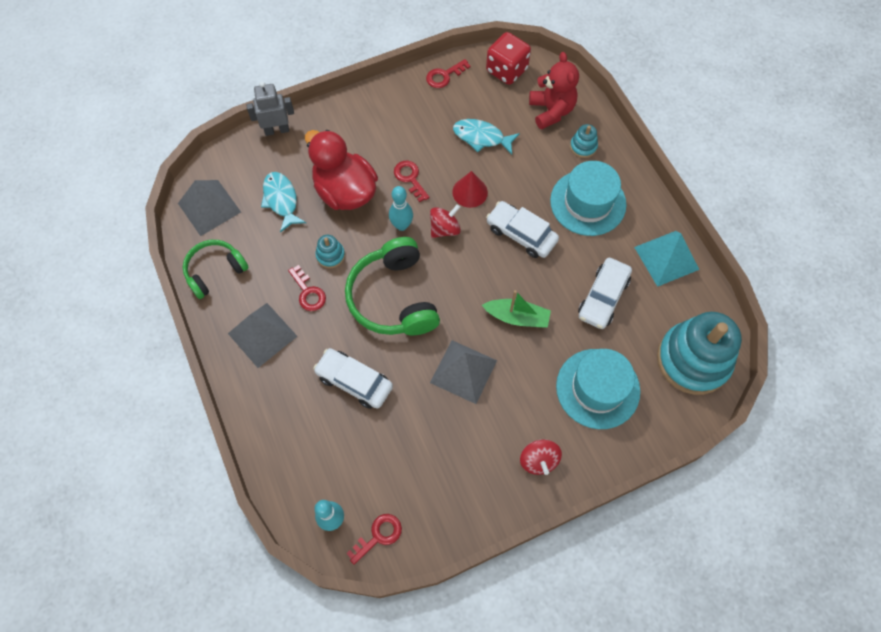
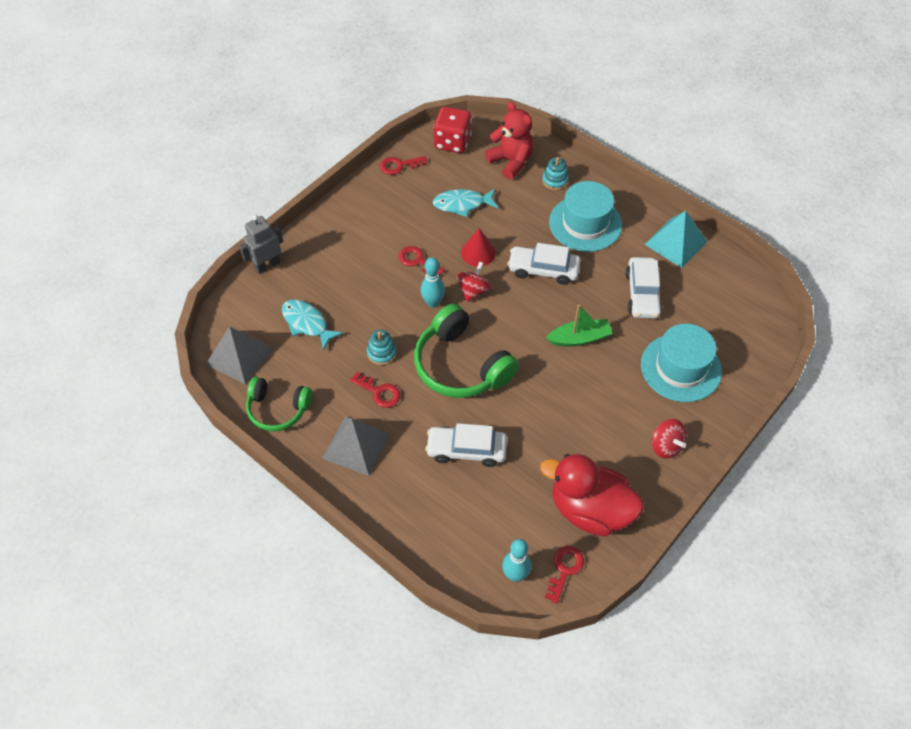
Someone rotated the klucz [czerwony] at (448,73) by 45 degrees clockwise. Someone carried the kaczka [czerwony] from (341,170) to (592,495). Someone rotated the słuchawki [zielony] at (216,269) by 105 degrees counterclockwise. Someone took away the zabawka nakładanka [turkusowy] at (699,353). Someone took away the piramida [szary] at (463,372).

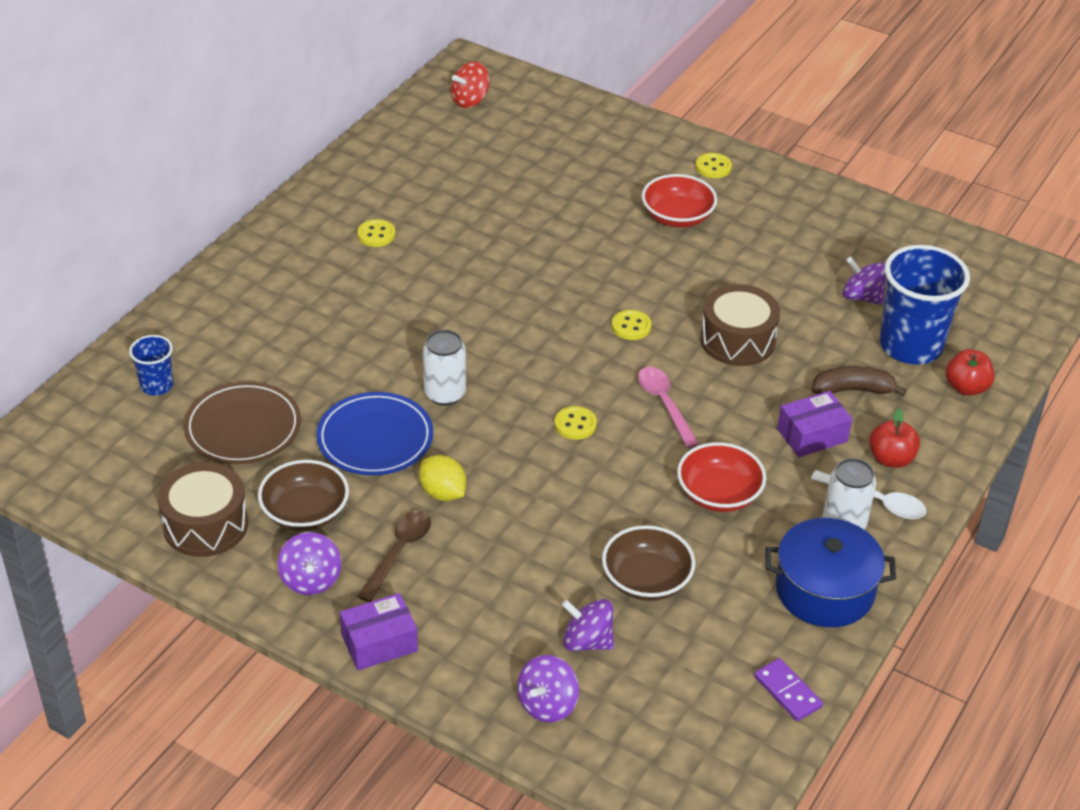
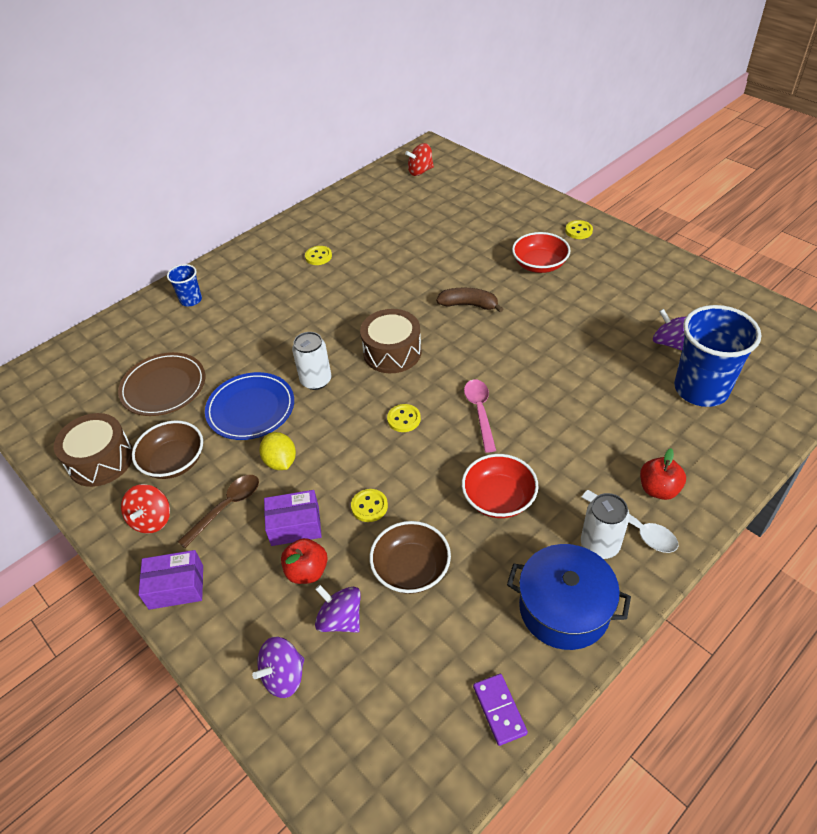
Someone carried the bęben [brązowy] from (740,325) to (391,341). Someone carried the guzik [żółty] from (631,325) to (369,505). Someone carried the szklanka [niebieski] from (151,365) to (184,285). Someone carried the jabłko [czerwony] from (970,372) to (304,561). Someone carried the banan [brązowy] from (859,381) to (469,300). Someone carried the pudełko [fioletowy] from (814,424) to (293,518). Someone repainted the bączek [fioletowy] at (309,563), which became the bączek [czerwony] at (145,509).

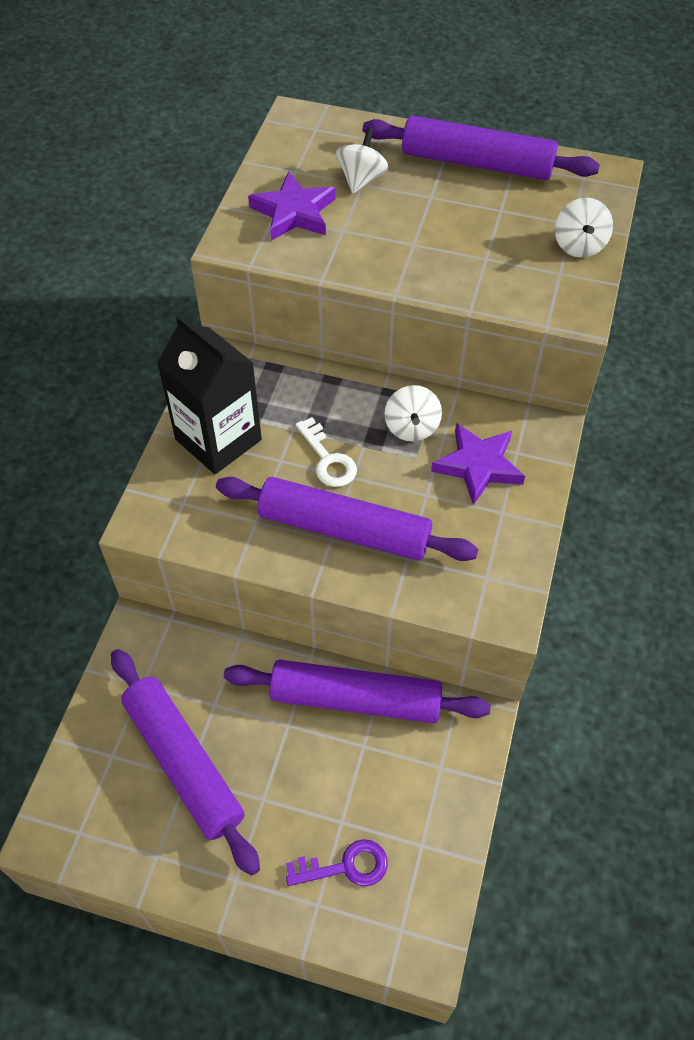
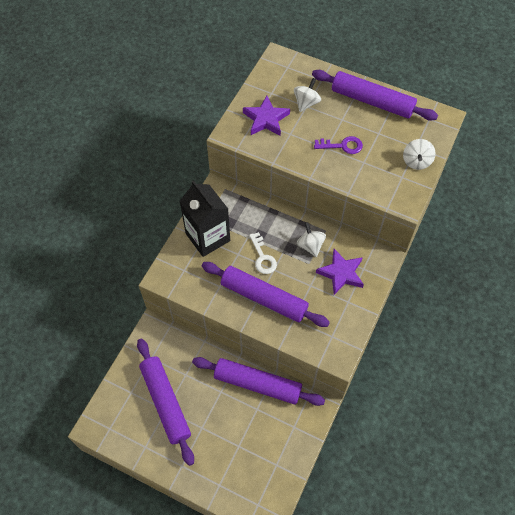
Someone rotated the bączek [biały] at (413,413) by 150 degrees clockwise. Someone carried the klucz [fioletowy] from (337,862) to (338,145).

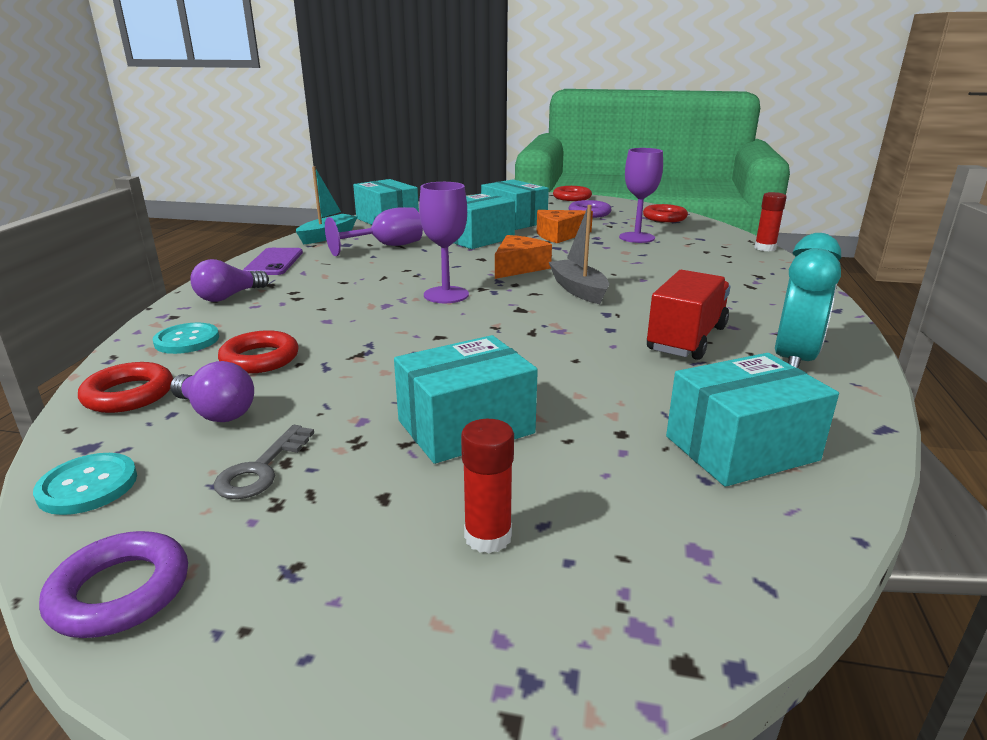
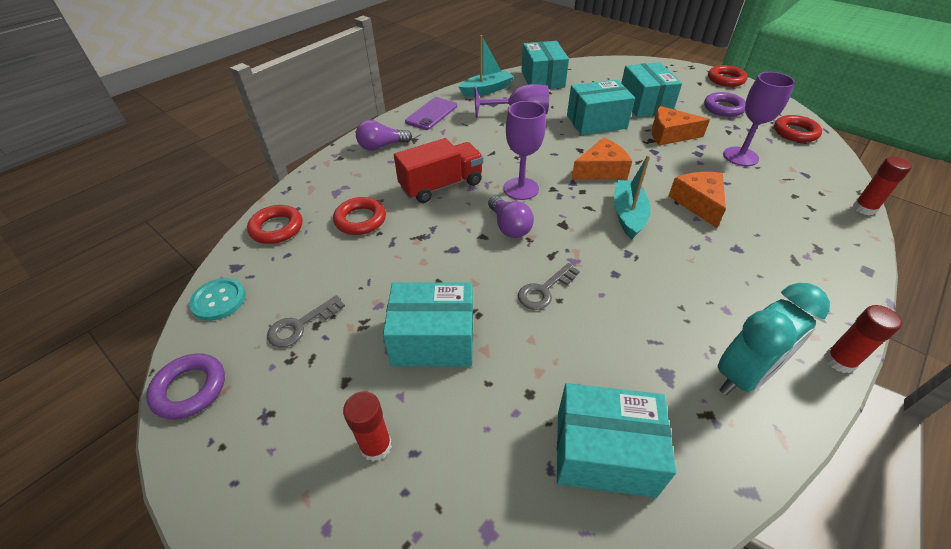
Someone repainted the łódka [szary] at (579,254), which became the łódka [turkusowy] at (632,197). Someone carried the ciężarówka [czerwony] from (689,315) to (438,170). Someone took away the guzik [turkusowy] at (186,338). Someone carried the żarówka [fioletowy] from (212,391) to (511,217). Someone put down the ser [pomarańczowy] at (697,200). Someone put down the klucz [szary] at (549,286). Someone put down the klej w sztyfcie [czerwony] at (863,339).

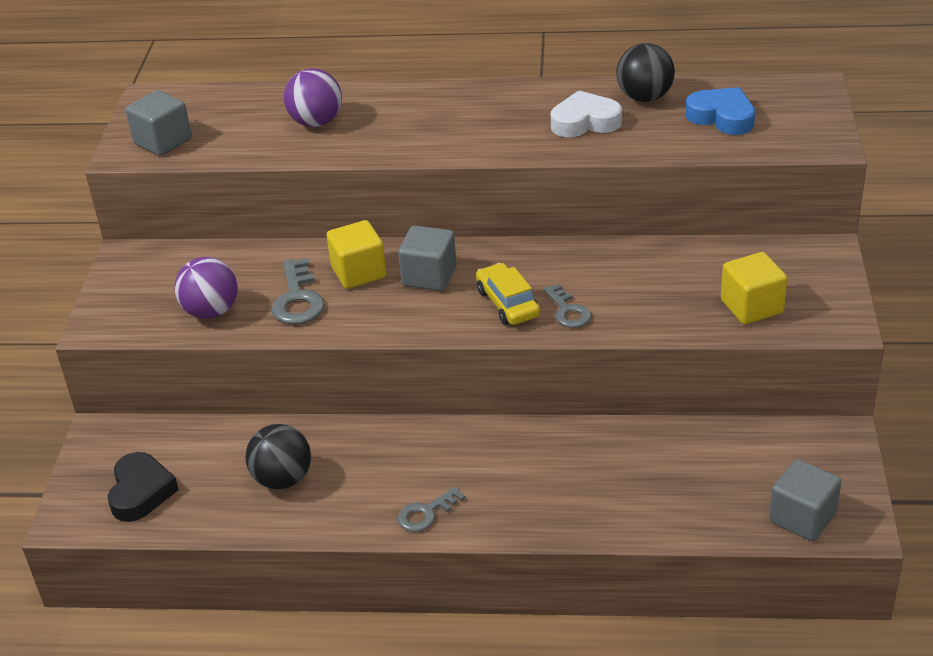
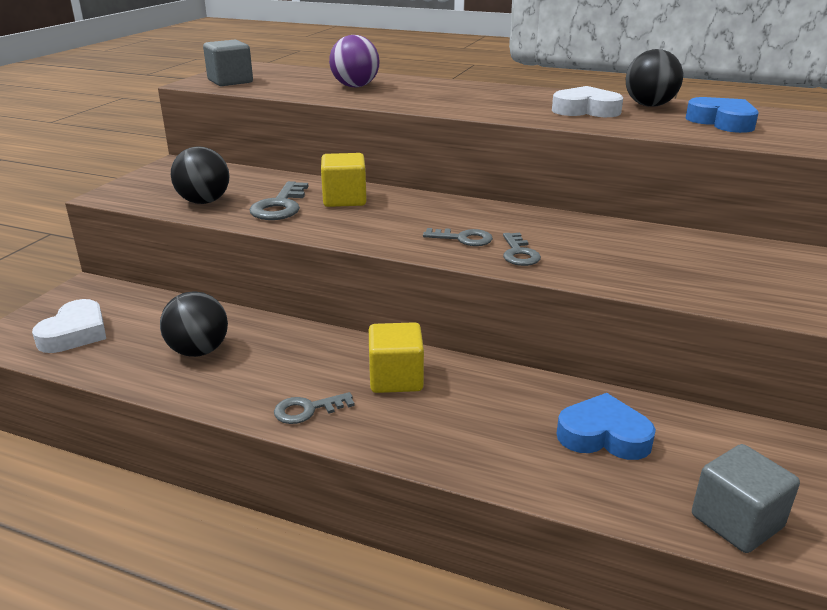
Someone took away the sześcian [szary] at (427,258). Someone carried the sześcian [żółty] from (754,288) to (396,357). Someone repainted the piłka [fioletowy] at (206,288), which became the piłka [czarny] at (200,175). Someone swapped the samochód [żółty] at (508,294) for the klucz [szary] at (458,237). Someone repainted the serce [czarny] at (143,487), which became the serce [biały] at (69,326). Someone put down the serce [niebieski] at (606,426).

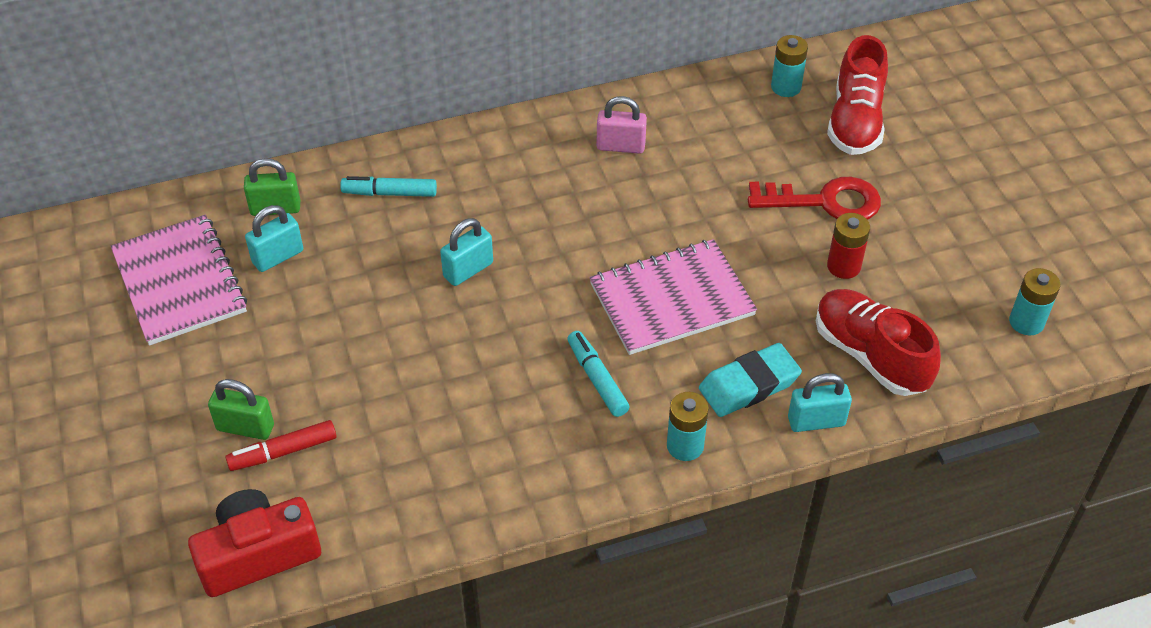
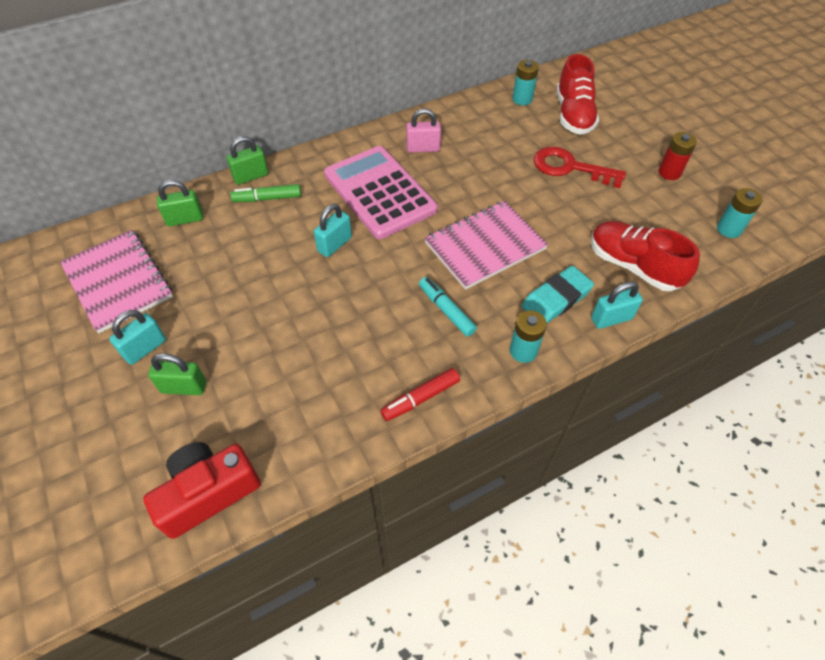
Someone repainted the flamaster [turkusowy] at (388,186), which became the flamaster [zielony] at (265,193). Someone rotated the klucz [czerwony] at (814,198) by 150 degrees counterclockwise. Someone carried the kłódka [turkusowy] from (274,238) to (137,337). Someone carried the bateria [czerwony] from (848,246) to (677,156). Someone carried the flamaster [czerwony] from (281,445) to (420,394). Someone put down the kłódka [zielony] at (248,160). Someone put down the kalkulator [różowy] at (381,192).

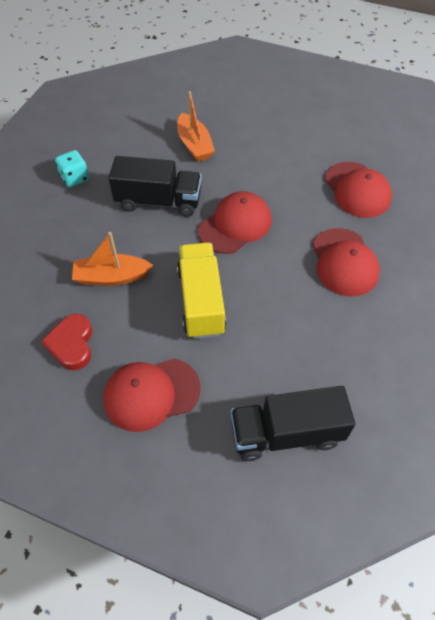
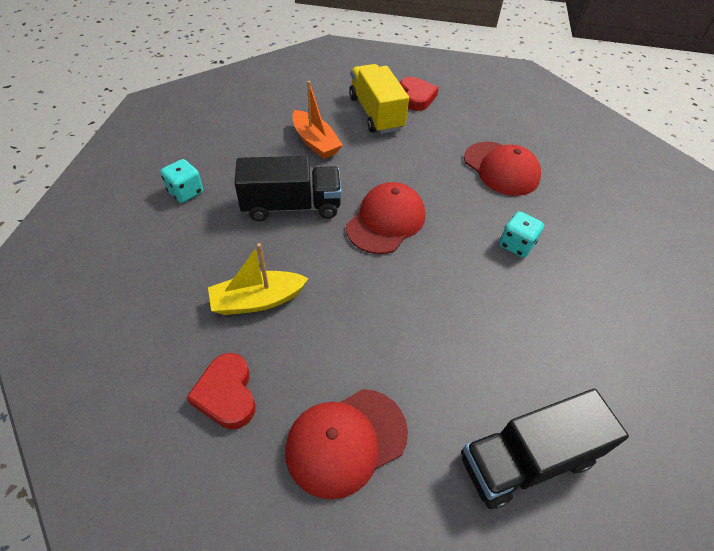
Someone swapped the czapka [czerwony] at (346,262) for the kostka do gry [turkusowy] at (521,234). Someone repainted the łódka [pomarańczowy] at (112,259), which became the łódka [żółty] at (258,279). Someone carried the ciężarówka [żółty] from (201,290) to (379,99). Someone put down the serce [czerwony] at (419,94).

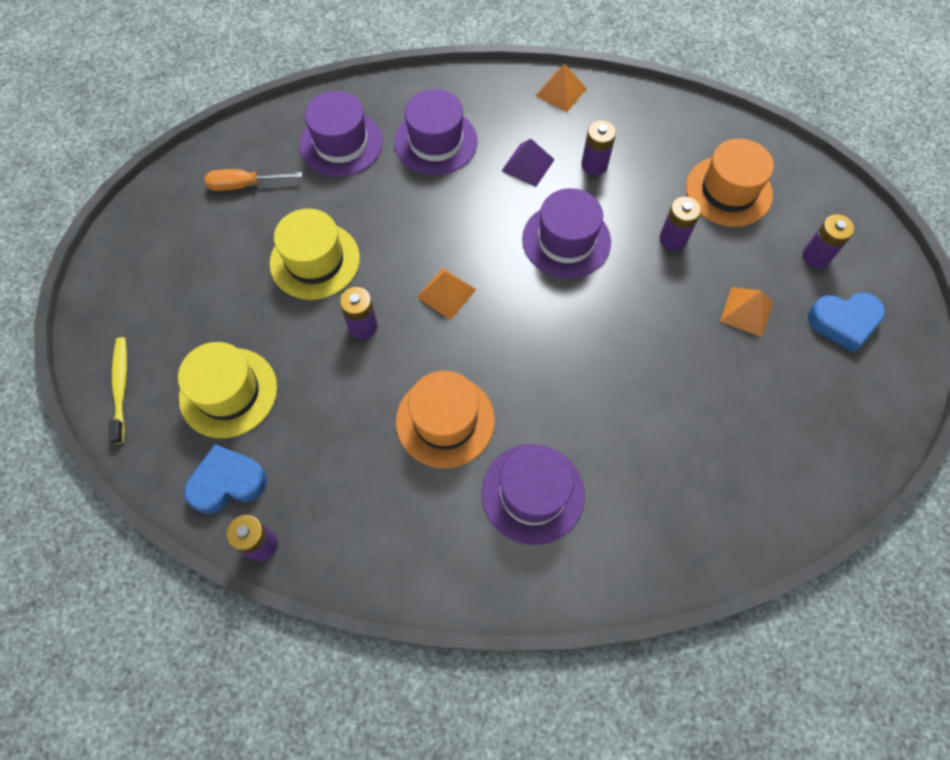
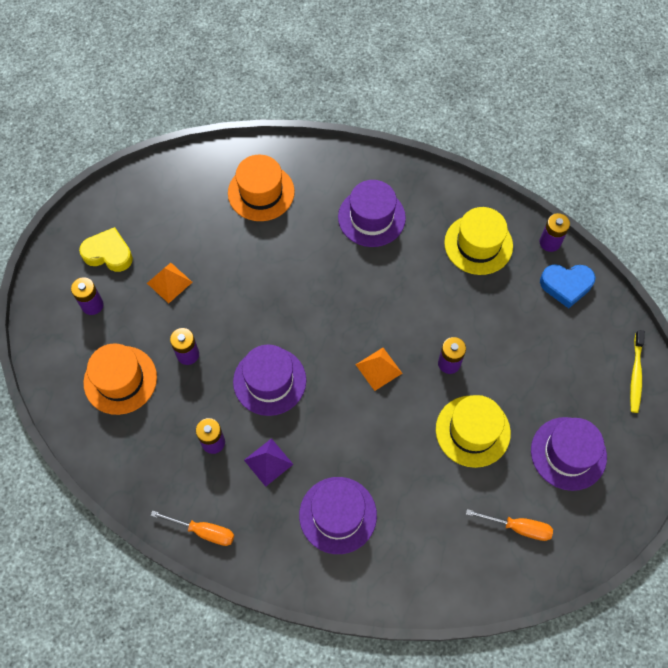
Someone swapped the piramida [pomarańczowy] at (561,88) for the śrubokręt [pomarańczowy] at (192,528). Someone carried the kapelusz [fioletowy] from (341,134) to (569,454). Someone repainted the serce [niebieski] at (846,322), which became the serce [żółty] at (106,249). Someone carried the kapelusz [żółty] from (227,390) to (478,241). Someone carried the kapelusz [pomarańczowy] from (445,419) to (261,188).

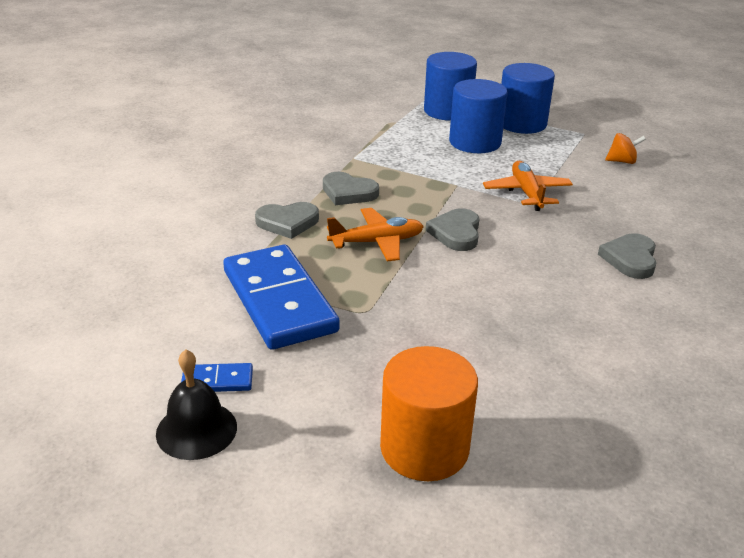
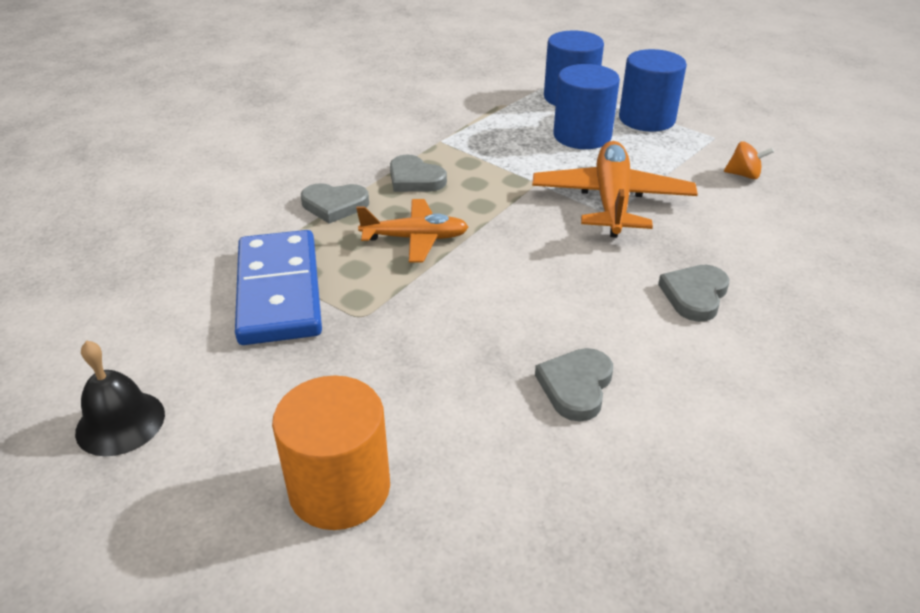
Someone scaled the samolot [pomarańczowy] at (528,186) by 1.58. Someone carried the serce [szary] from (452,229) to (574,385). Someone took away the kostka domina [niebieski] at (217,377).

